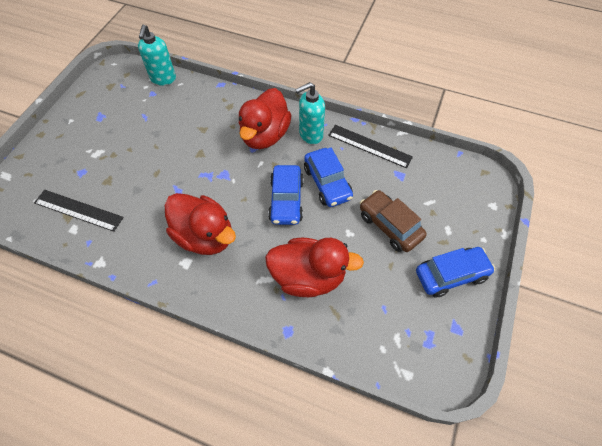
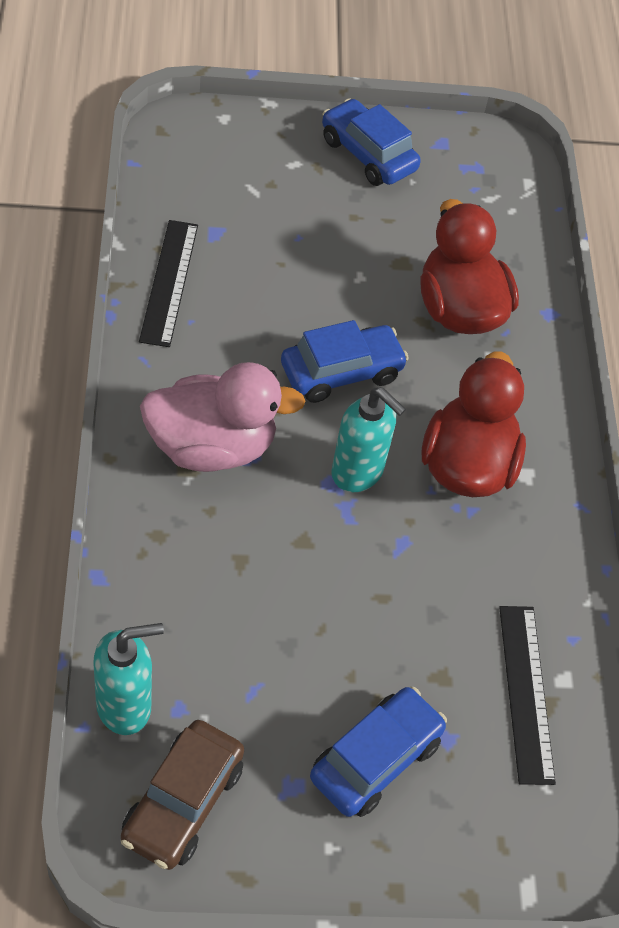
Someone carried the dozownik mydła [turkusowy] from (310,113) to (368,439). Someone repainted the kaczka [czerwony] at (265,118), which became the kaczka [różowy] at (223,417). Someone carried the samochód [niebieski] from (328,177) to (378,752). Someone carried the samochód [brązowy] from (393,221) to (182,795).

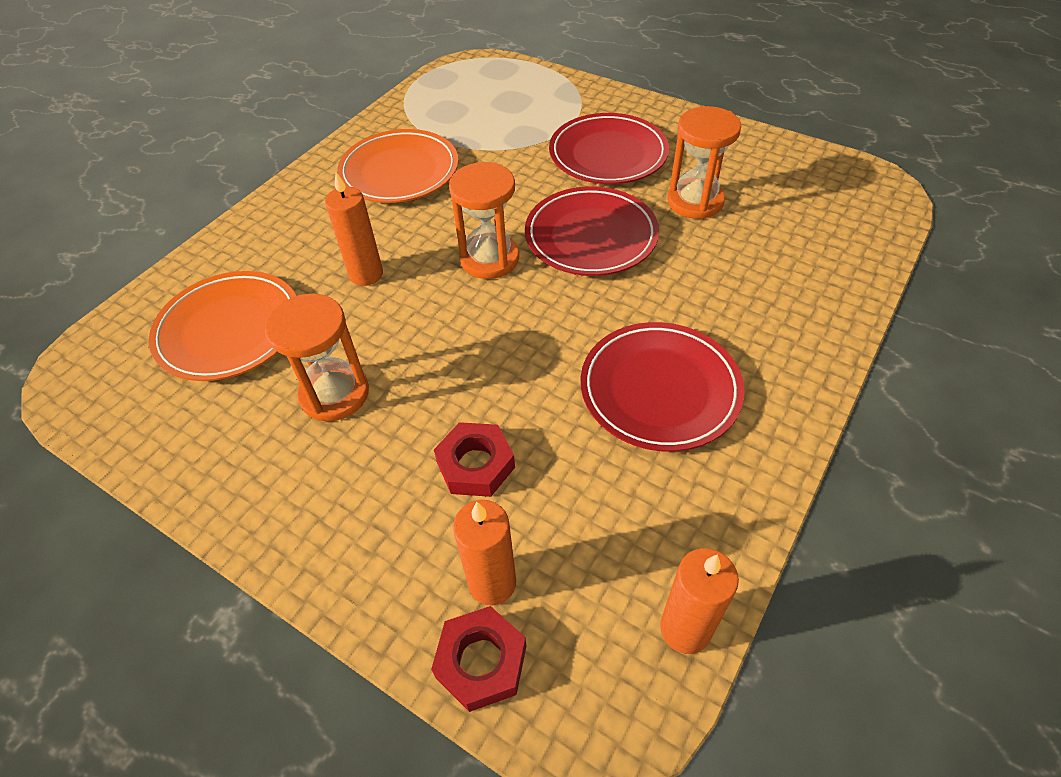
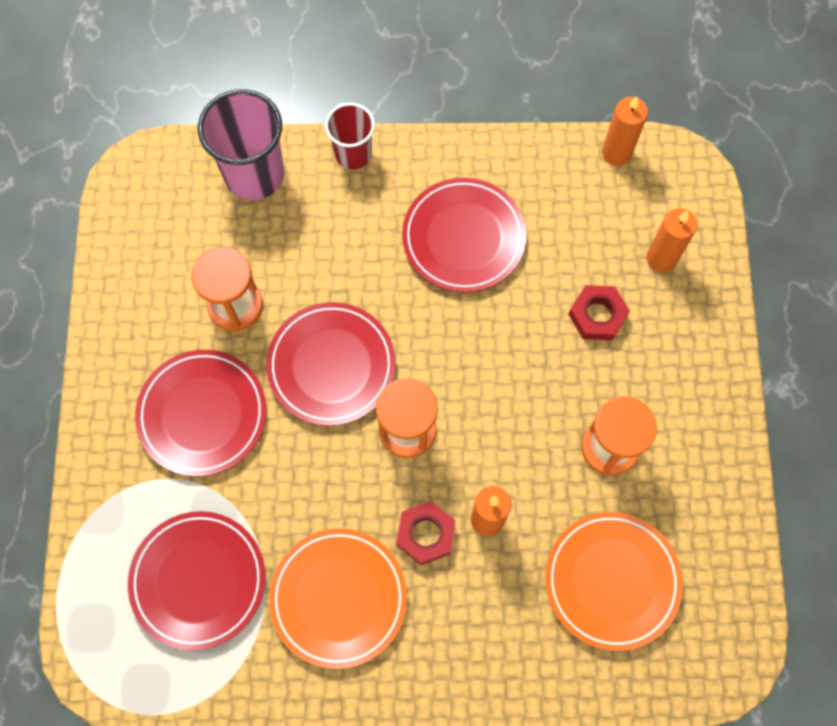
Someone carried the nakrętka [czerwony] from (478,659) to (426,533). Someone put down the szklanka [różowy] at (241,144). Someone put down the szklanka [czerwony] at (350,136). Someone put down the talerz [czerwony] at (196,581).

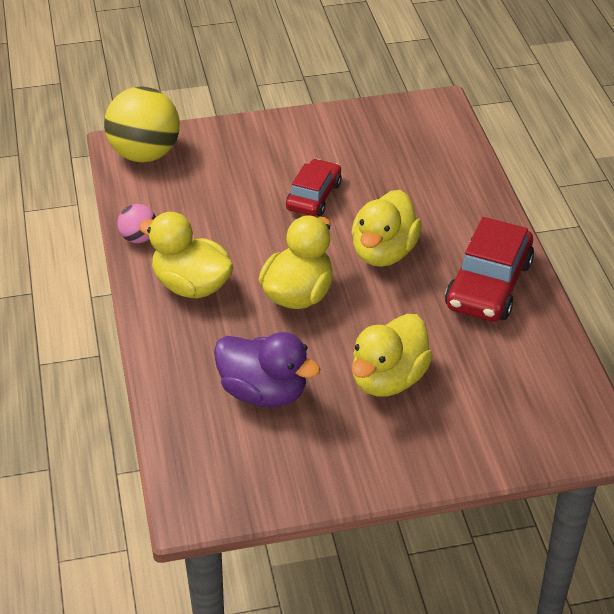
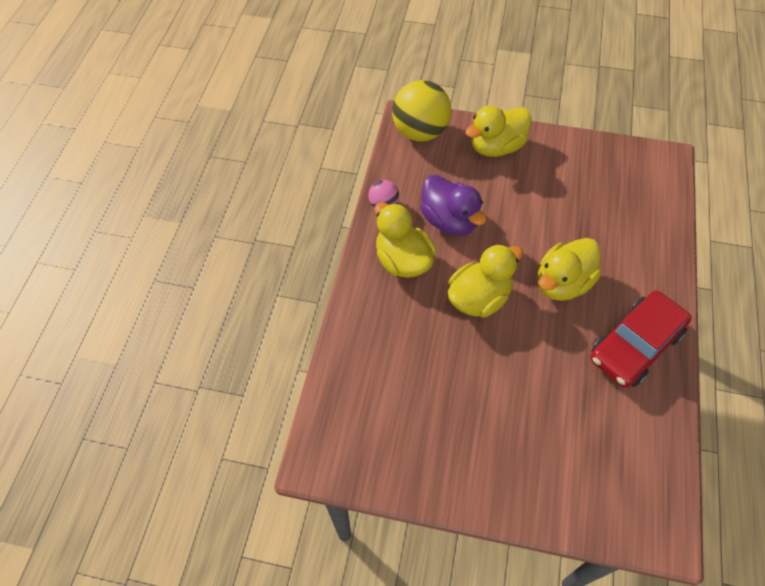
Someone took away the samochód [czerwony] at (314,187). Someone carried the kaczka [żółty] from (392,355) to (498,131). Someone carried the kaczka [fioletowy] from (267,369) to (453,205).

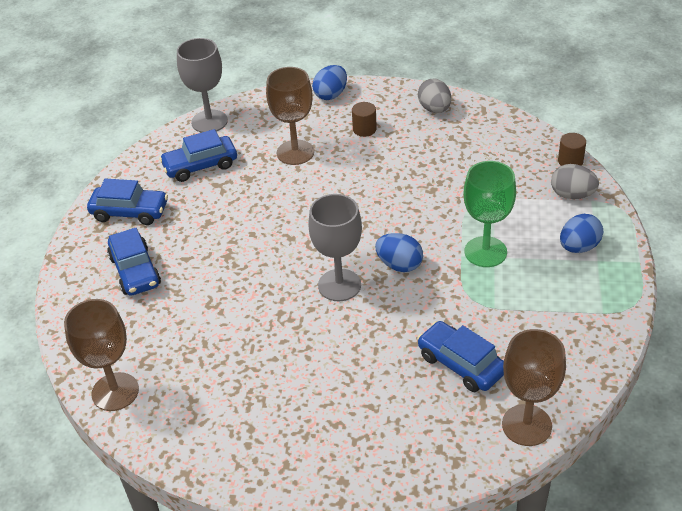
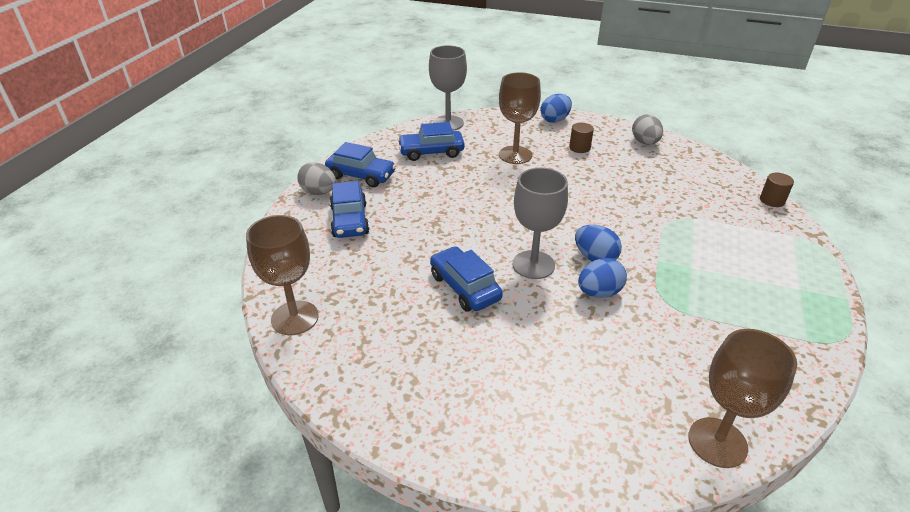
Someone took away the kielich [zielony] at (490,214). Someone carried the jajko [szary] from (575,181) to (316,178). Someone carried the jajko [niebieski] from (581,233) to (602,278). Someone carried the samochód [niebieski] from (460,356) to (466,279).

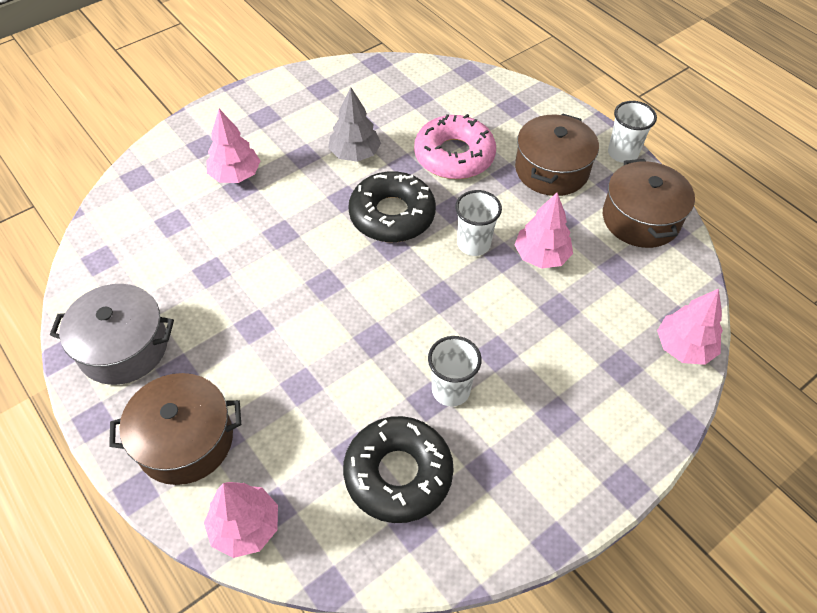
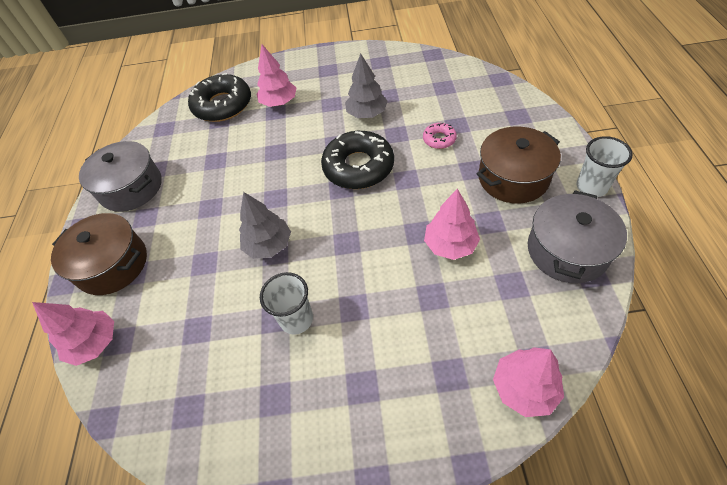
Someone scaled the donut [różowy] at (455,146) by 0.47. Someone repainted the garnek [brązowy] at (649,203), which became the garnek [szary] at (577,236). Someone took away the szklanka [biały] at (478,223). Someone carried the donut [czarny] from (398,469) to (219,97). Someone put down the drzewko [szary] at (265,225).

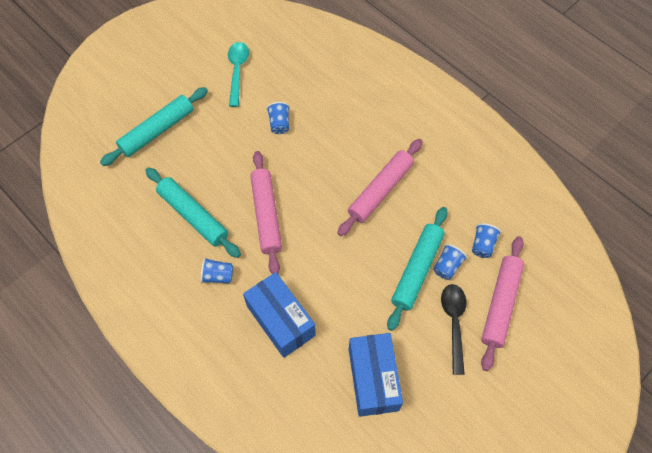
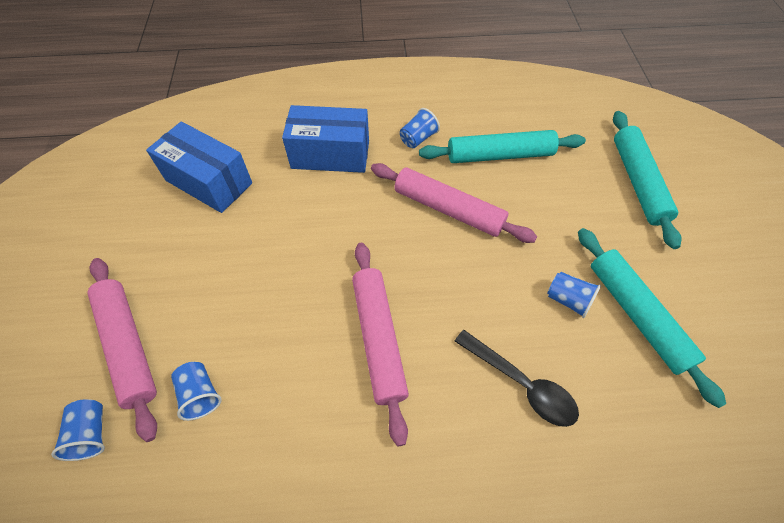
Someone took away the łyżka [turkusowy] at (238,74). Someone carried the wałek do ciasta [turkusowy] from (417,269) to (652,318). Someone carried the szklanka [niebieski] from (450,262) to (78,430). Someone carried the łyżka [czarny] from (453,329) to (517,378).

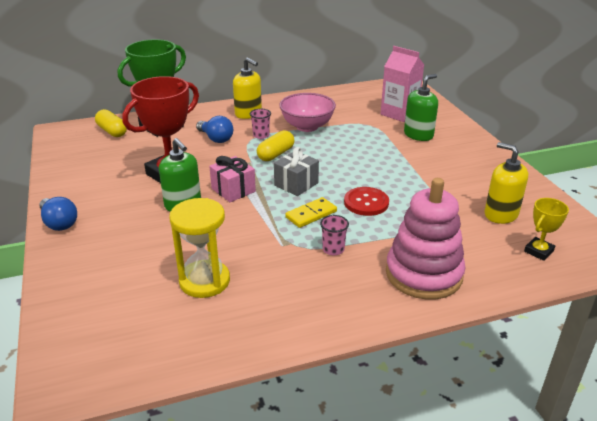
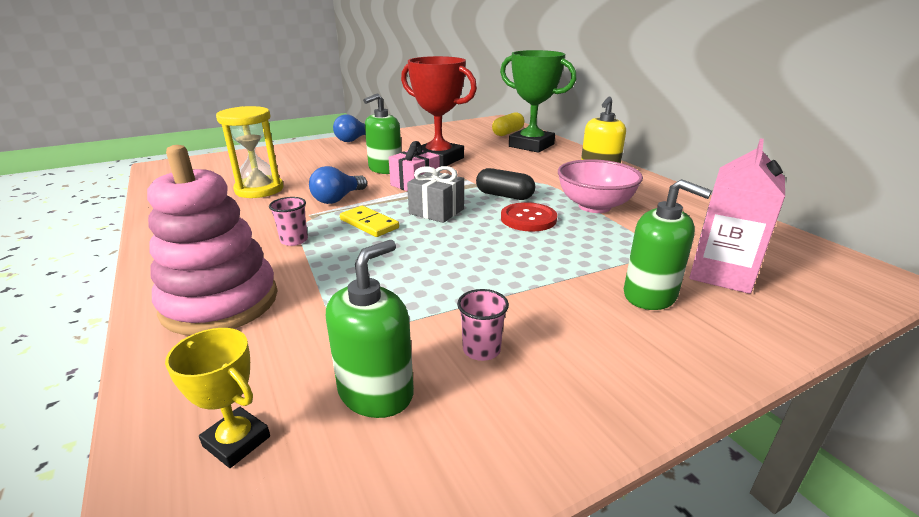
Someone carried the szklanka [różowy] from (260,124) to (483,325). Someone carried the żarówka [niebieski] from (214,129) to (338,185). Someone repainted the kapsułka [żółty] at (275,145), which became the kapsułka [czarny] at (505,184). Someone repainted the dozownik mydła [żółty] at (506,183), which became the dozownik mydła [zielony] at (370,329). Someone carried the guzik [czerwony] from (366,201) to (529,217).

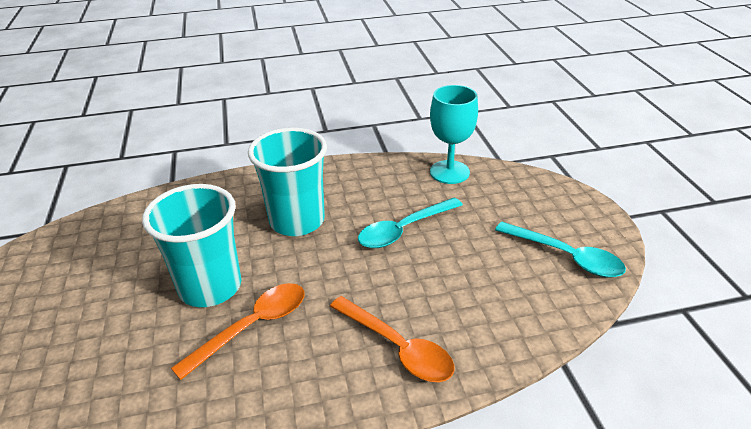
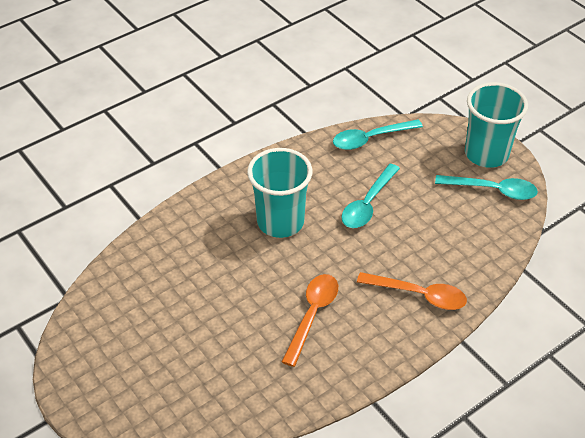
Someone swapped the kielich [turkusowy] at (454,134) for the łyżka [turkusowy] at (378,134). Someone carried the szklanka [turkusowy] from (191,245) to (496,125).

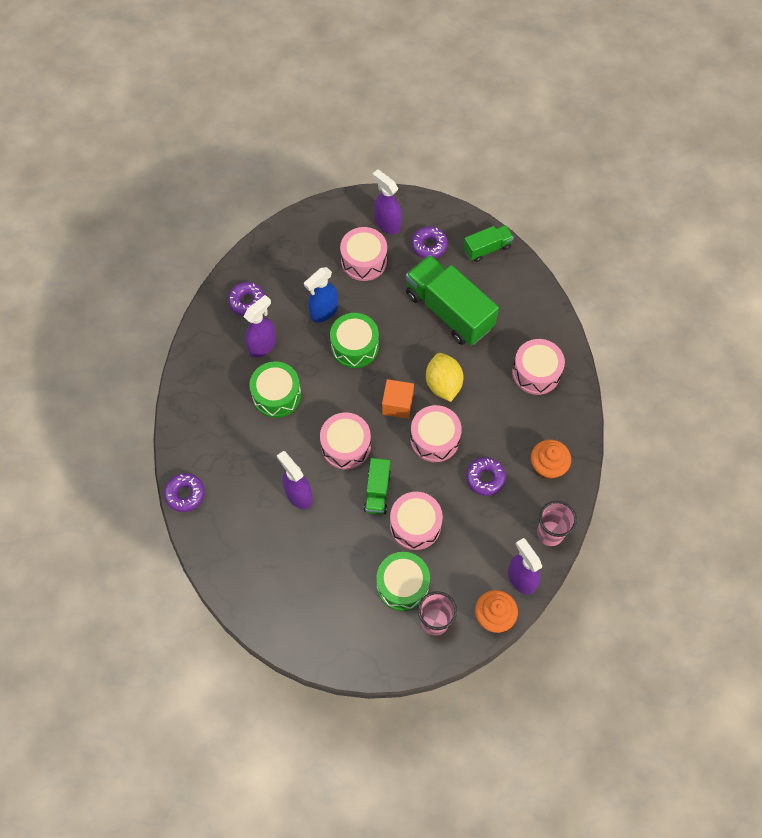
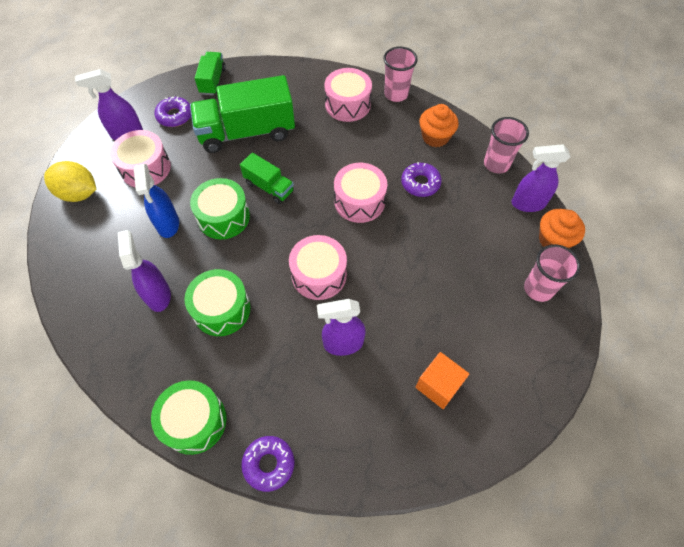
Someone took away the donut [fioletowy] at (246,299). Someone carried the cytryna [żółty] from (444,377) to (70,181). Someone carried the sześcian [pomarańczowy] from (398,399) to (442,380). Someone carried the ciężarówka [zielony] from (377,486) to (267,178). Someone took away the bęben [różowy] at (416,521). Someone carried the bęben [zielony] from (403,581) to (188,417). Someone put down the szklanka [różowy] at (400,74).

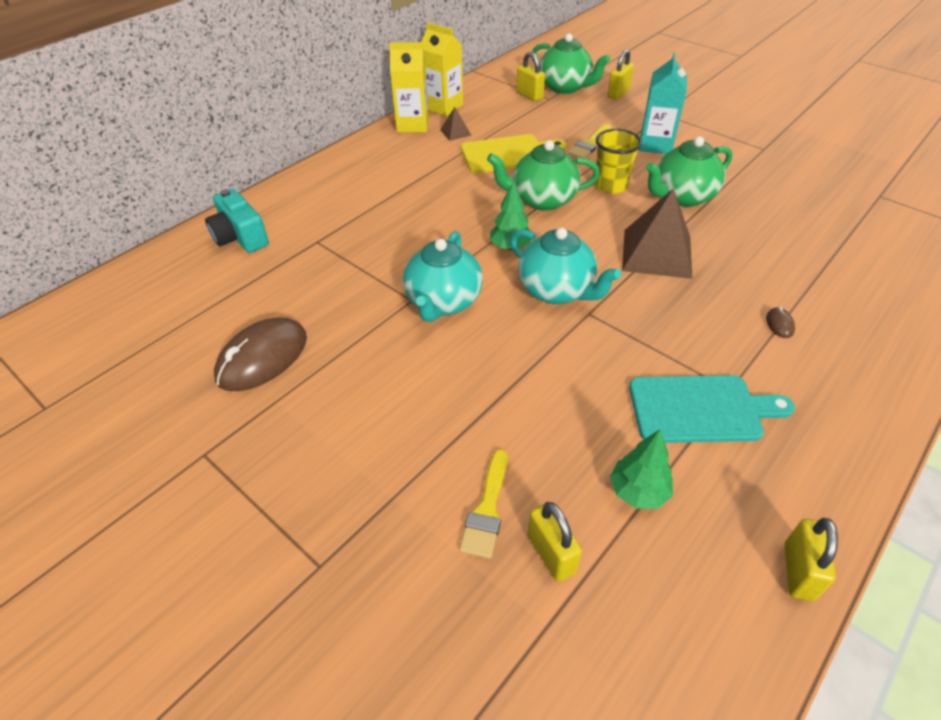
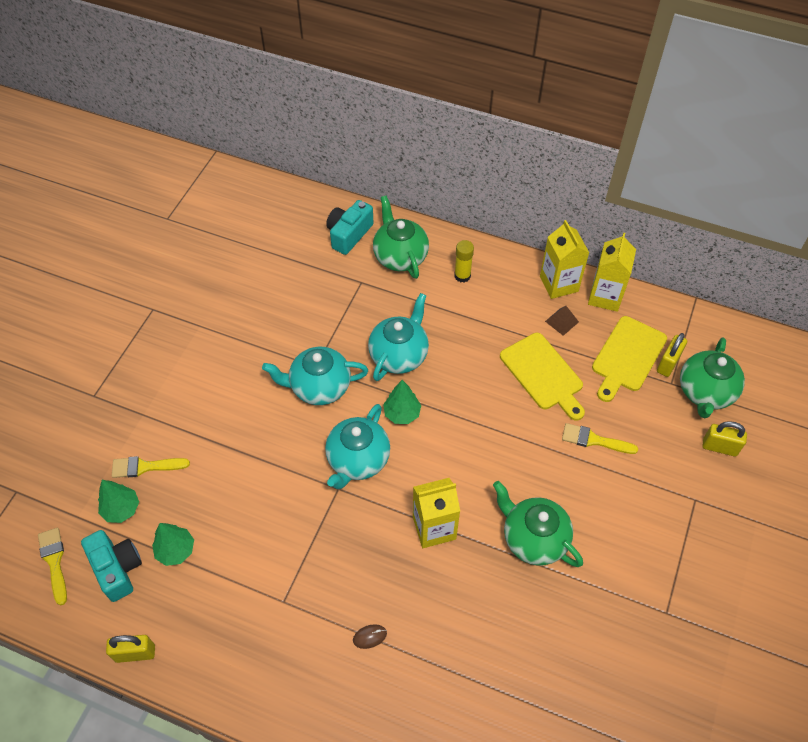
Someone took away the karton mleka [turkusowy] at (663,103). Someone took away the szklanka [żółty] at (618,161). Someone carried the imbryk [zielony] from (543,175) to (401,237). Someone swapped the piramida [brązowy] at (657,233) for the karton mleka [żółty] at (436,513). Someone took away the myszka [brązowy] at (260,354). Someone took away the deska do krojenia [turkusowy] at (712,409). Someone swapped the kłódka [żółty] at (555,542) for the drzewko [zielony] at (118,501). Someone put down the klej w sztyfcie [żółty] at (464,261). Someone put down the imbryk [turkusowy] at (398,337). Someone put down the deska do krojenia [żółty] at (629,359). Someone put down the pędzel [żółty] at (52,566). Someone put down the aparat fotograficzny [turkusowy] at (111,566).

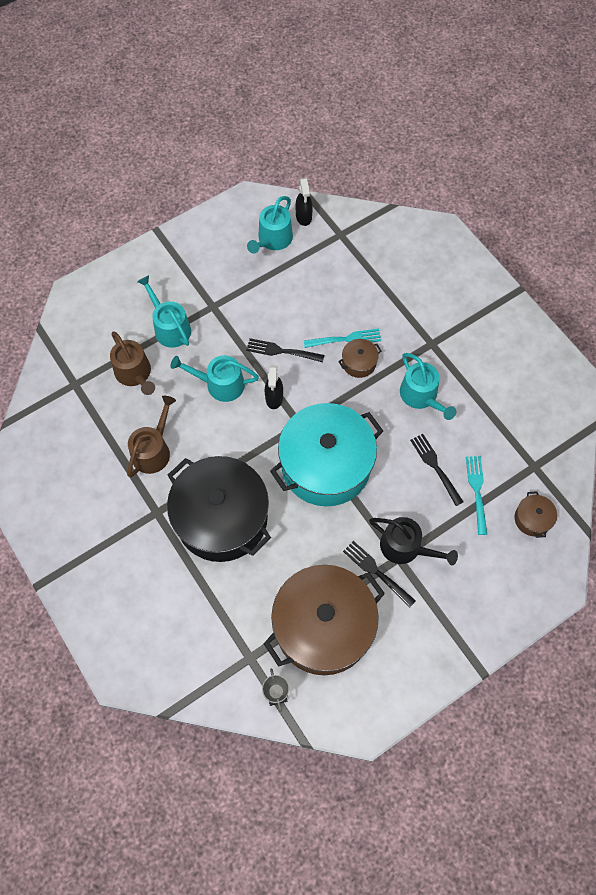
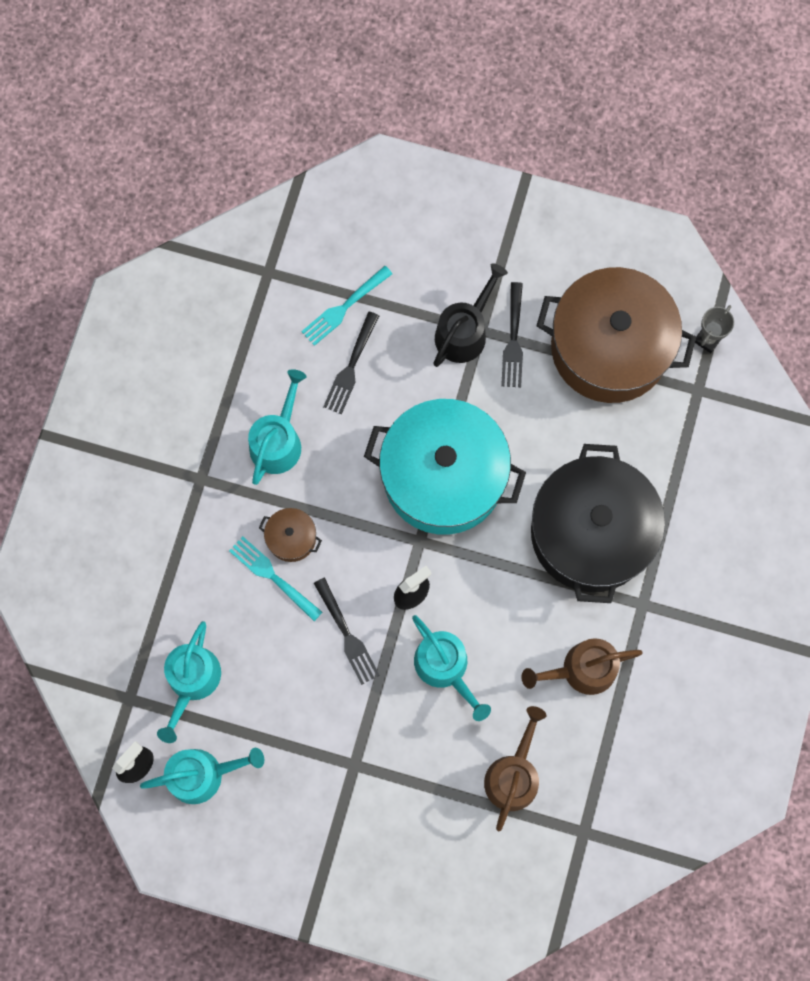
Someone carried the konewka [turkusowy] from (164,311) to (189,682). Someone took away the garnek [brązowy] at (536,514). Someone rotated the konewka [czarny] at (413,541) by 45 degrees clockwise.

